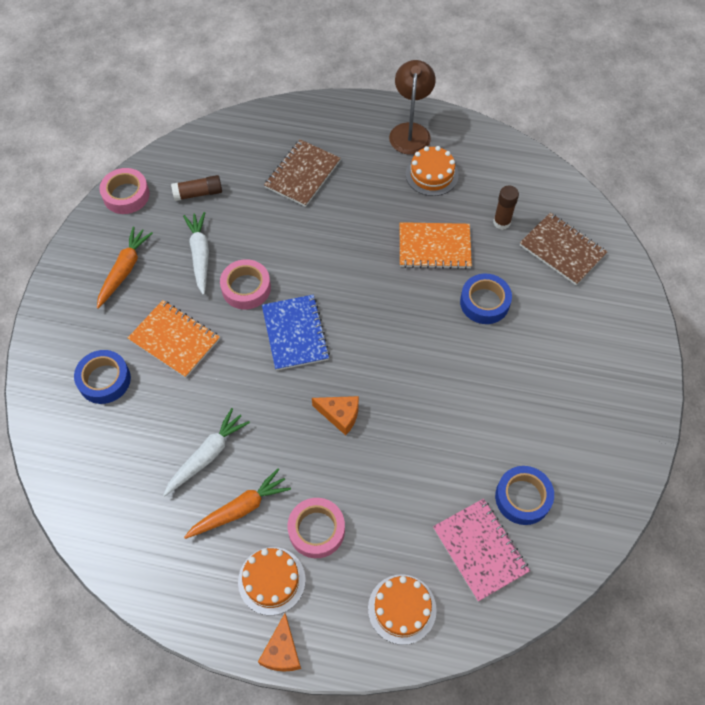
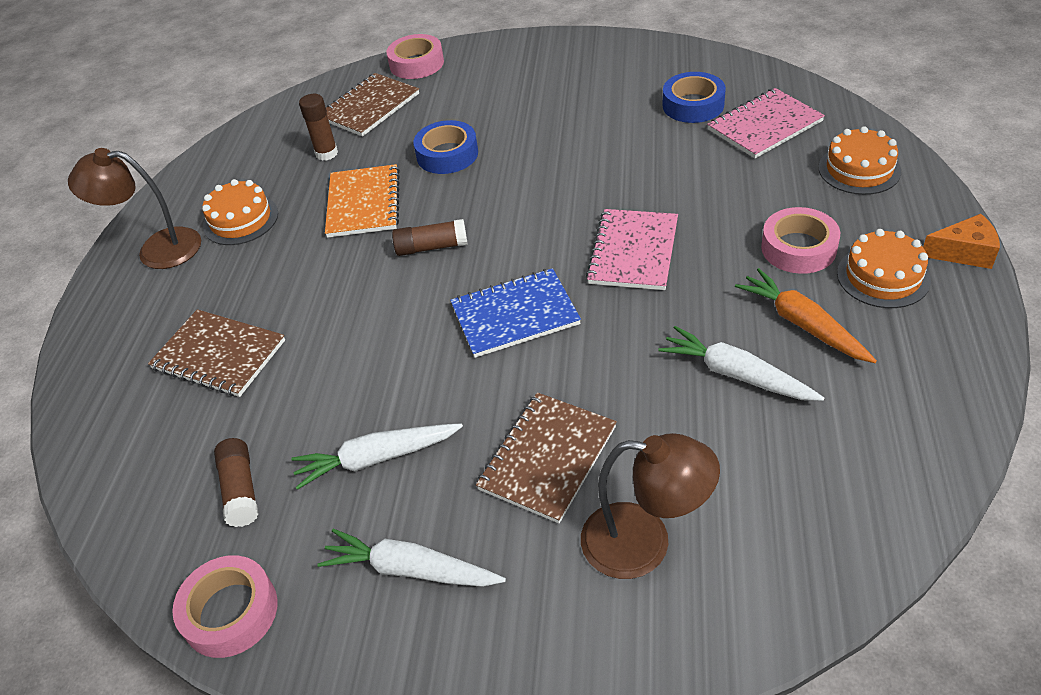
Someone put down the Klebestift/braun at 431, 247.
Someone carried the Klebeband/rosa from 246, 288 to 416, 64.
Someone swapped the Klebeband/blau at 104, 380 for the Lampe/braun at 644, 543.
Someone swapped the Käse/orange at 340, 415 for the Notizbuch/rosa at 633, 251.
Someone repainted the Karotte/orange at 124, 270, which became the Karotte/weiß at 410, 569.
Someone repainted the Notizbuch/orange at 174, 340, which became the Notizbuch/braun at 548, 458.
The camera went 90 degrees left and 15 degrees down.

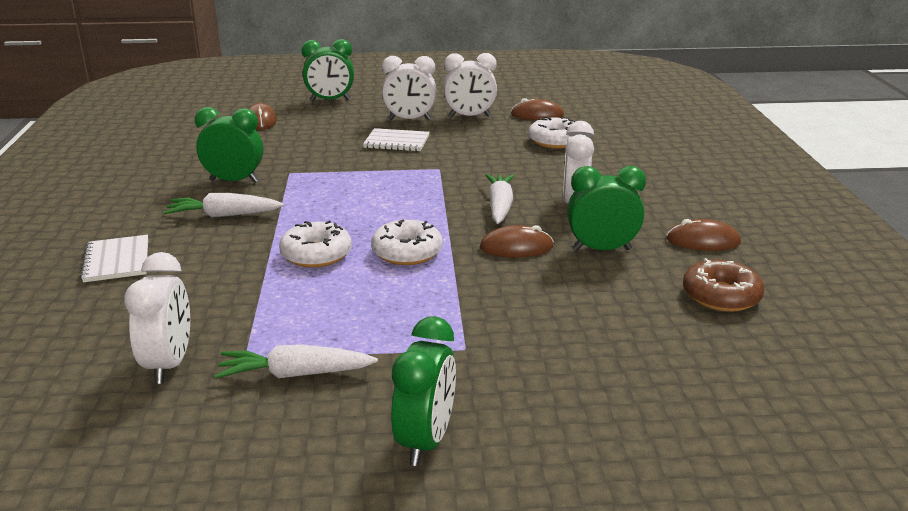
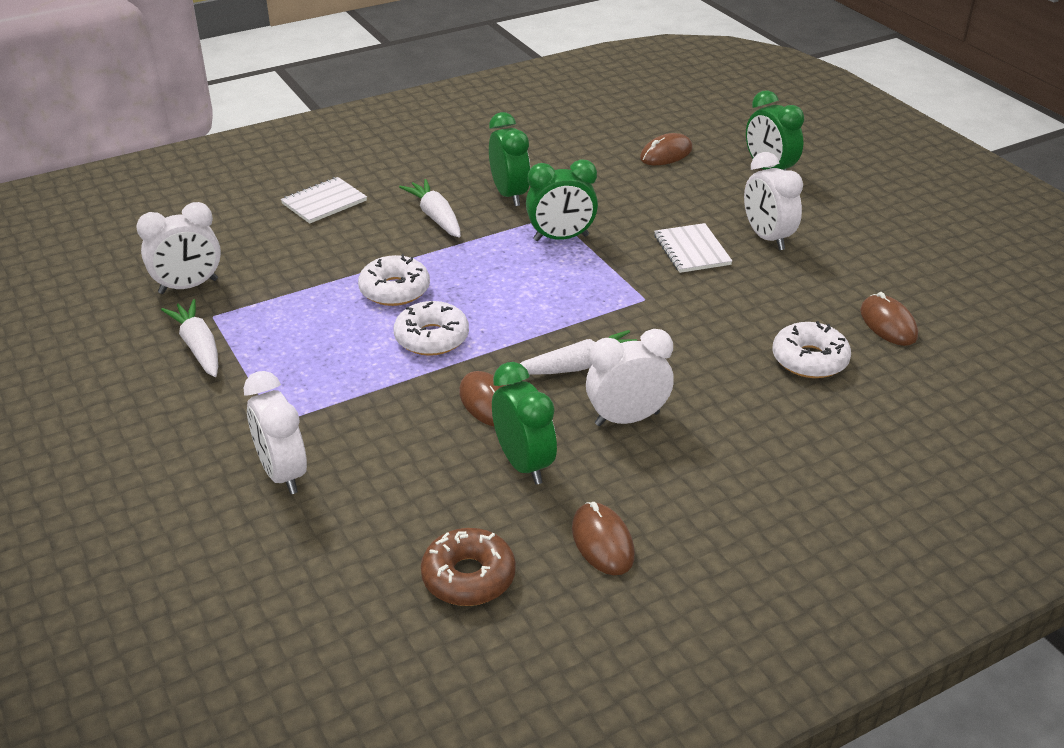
Someone carried the Wecker/grün from 425, 441 to 561, 238.
Someone carried the Wecker/weiß from 469, 116 to 283, 474.
The camera went 65 degrees right and 10 degrees up.

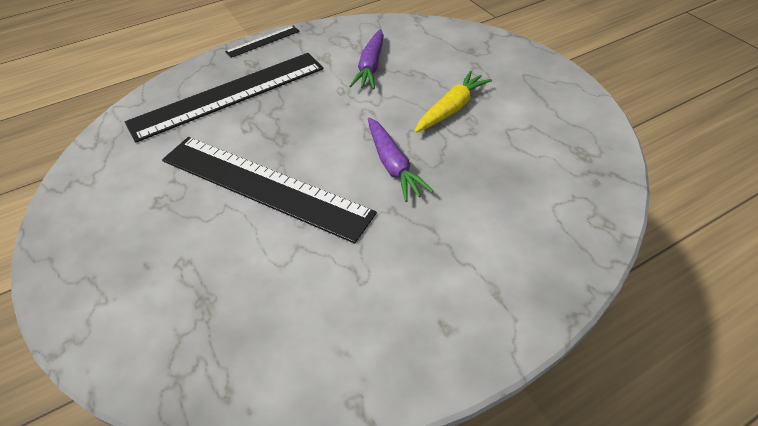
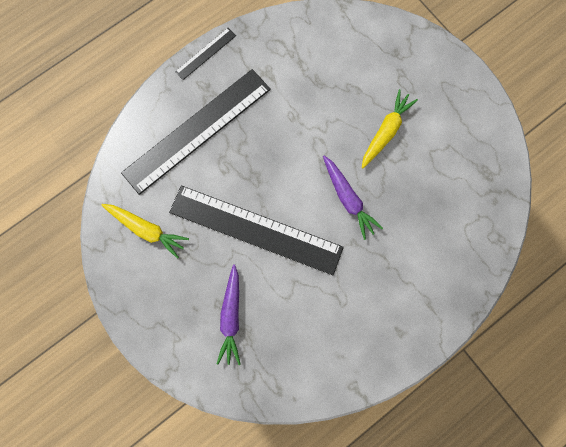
Someone put down the Karotte/gelb at 147, 229.
Someone carried the Karotte/lila from 371, 66 to 231, 316.
The camera went 10 degrees left and 30 degrees up.

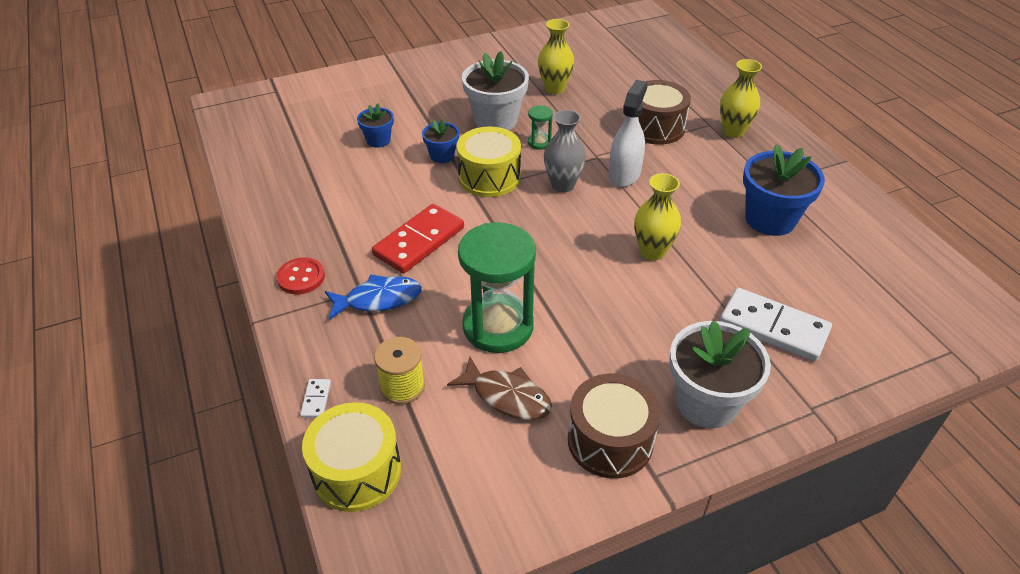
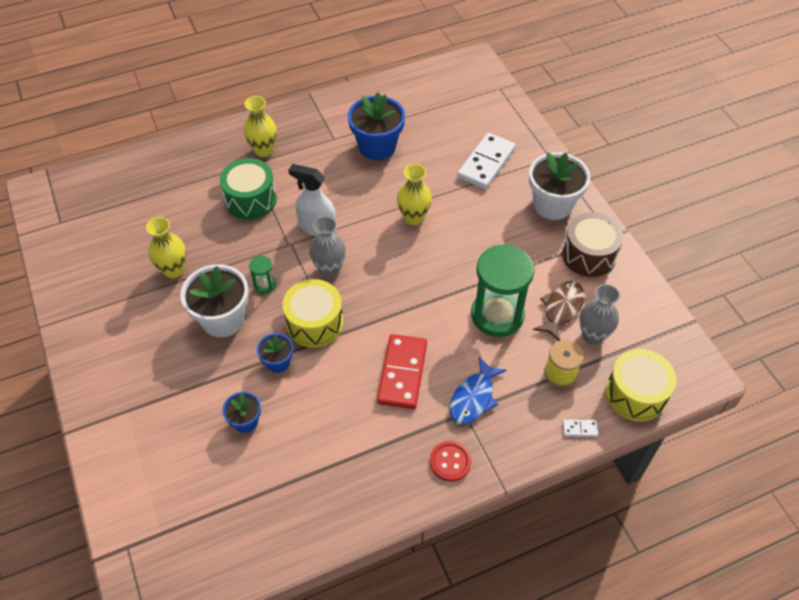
Someone put down the Vase/grau at 592, 336.
Someone repainted the Trommel/braun at 655, 127, which became the Trommel/grün at 251, 199.
Someone rotated the Fisch/blau at 378, 299 by 135 degrees counterclockwise.
Someone rotated the Dominostein/rot at 419, 241 by 60 degrees clockwise.
The camera went 90 degrees left and 10 degrees up.

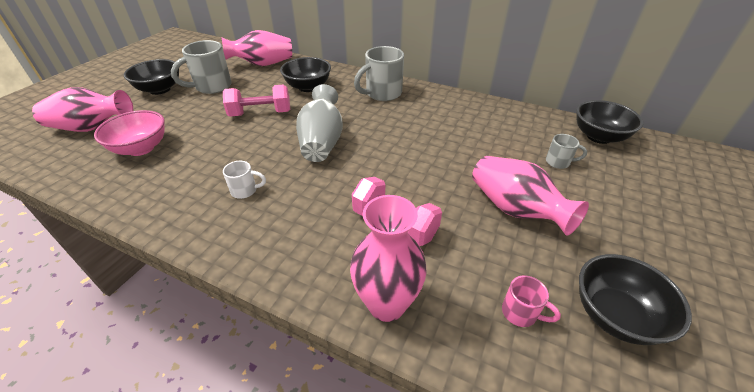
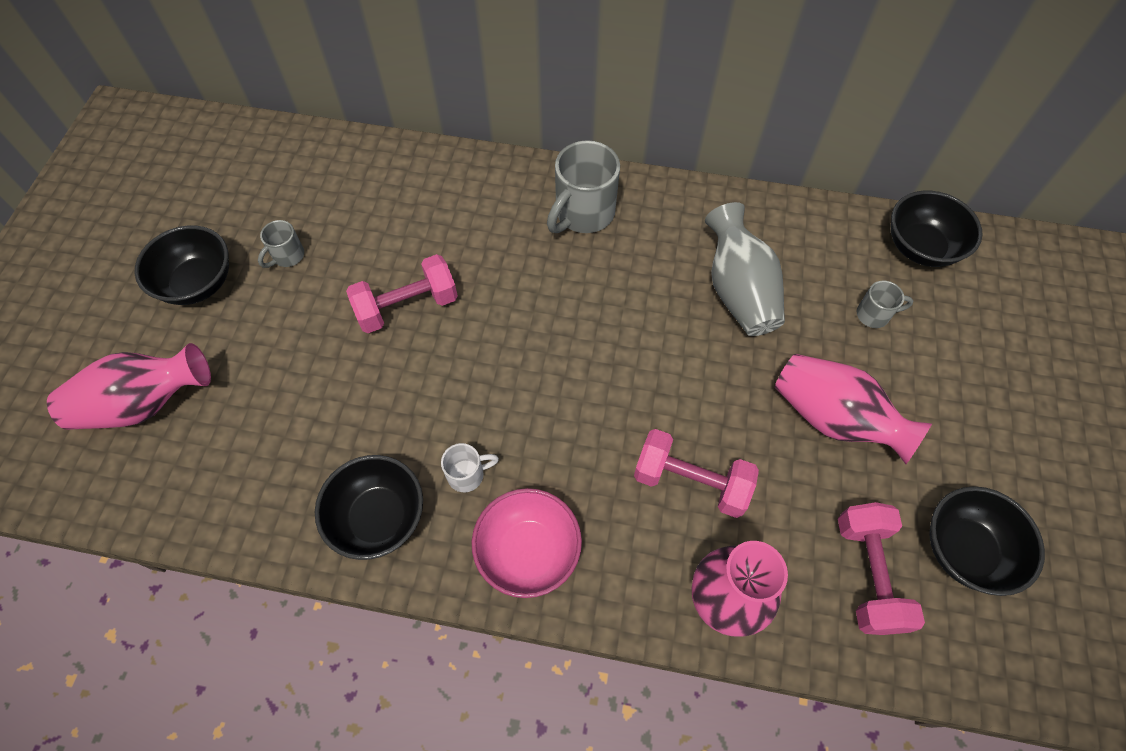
Someone took away the Vase/rosa at 263, 64.
Someone carried the Schüssel/rosa from 141, 148 to 528, 552.
Someone carried the Schüssel/schwarz from 308, 87 to 378, 518.
Someone carried the Vase/grau from 322, 142 to 738, 291.
Someone swapped the Tasse/rosa at 520, 313 for the Hantel/rosa at 868, 574.
Someone scaled the Tasse/grau at 212, 87 by 0.51.
The camera went 15 degrees left and 20 degrees up.

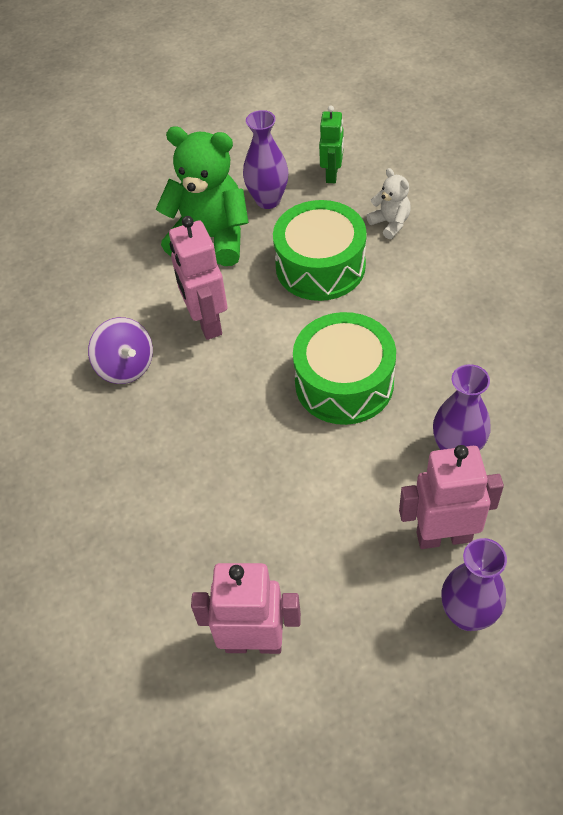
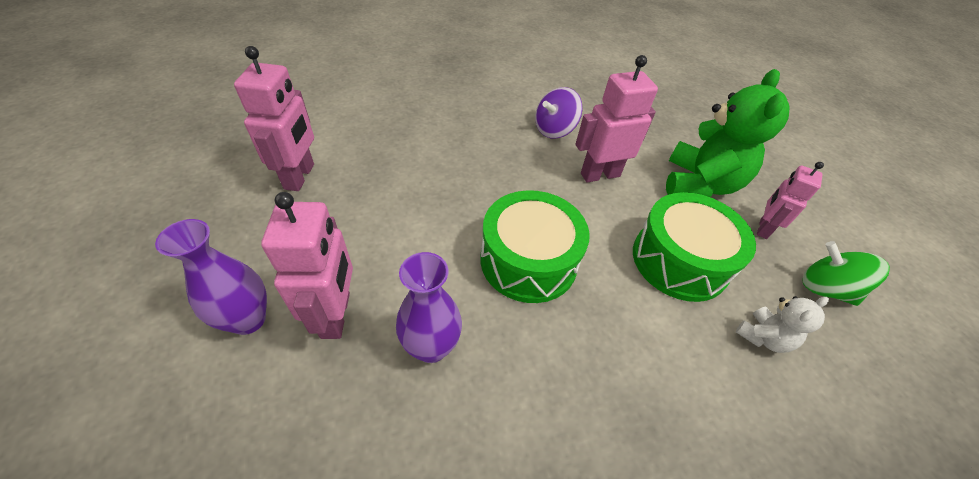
Someone swapped the Vase/lila at 268, 200 for the Roboter/rosa at 763, 228.
Someone swapped the Roboter/grün at 332, 174 for the Kreisel/grün at 825, 289.
The camera went 85 degrees right and 5 degrees down.

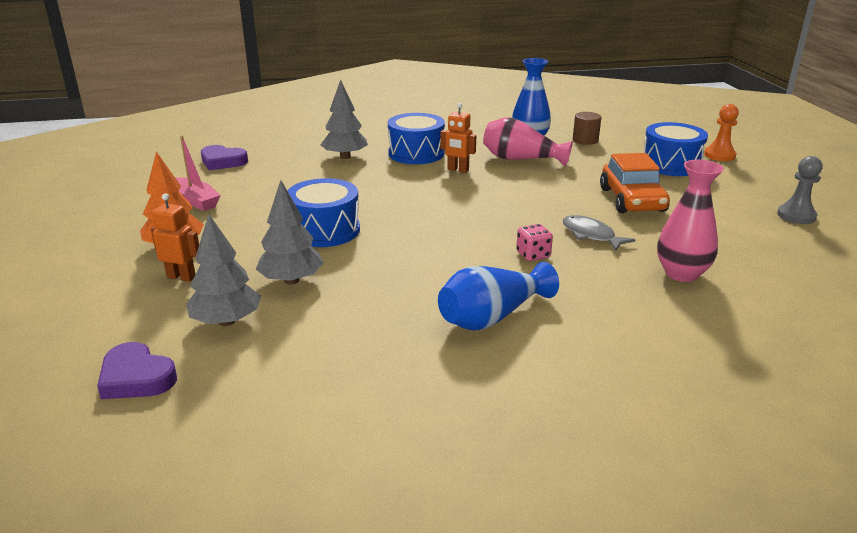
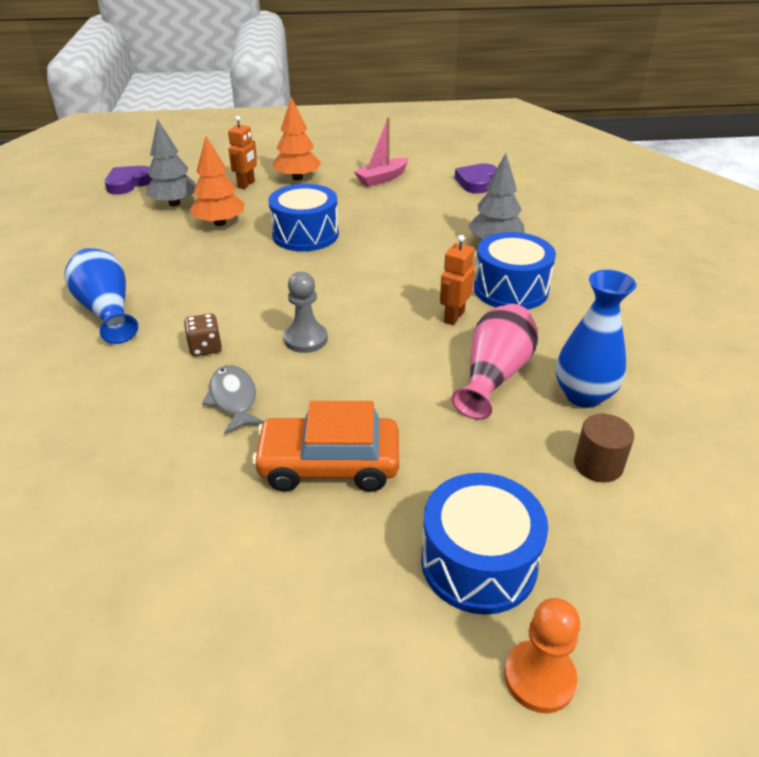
Someone took away the Vase/rosa at 681, 273.
Someone carried the Bauer/grau from 796, 216 to 306, 339.
Someone repainted the Baum/grau at 291, 280, which became the Baum/orange at 220, 223.
Someone repainted the Spielwürfel/rosa at 533, 255, which became the Spielwürfel/braun at 205, 348.
Someone rotated the Fisch/grau at 591, 235 by 75 degrees counterclockwise.
The camera went 95 degrees right and 10 degrees up.

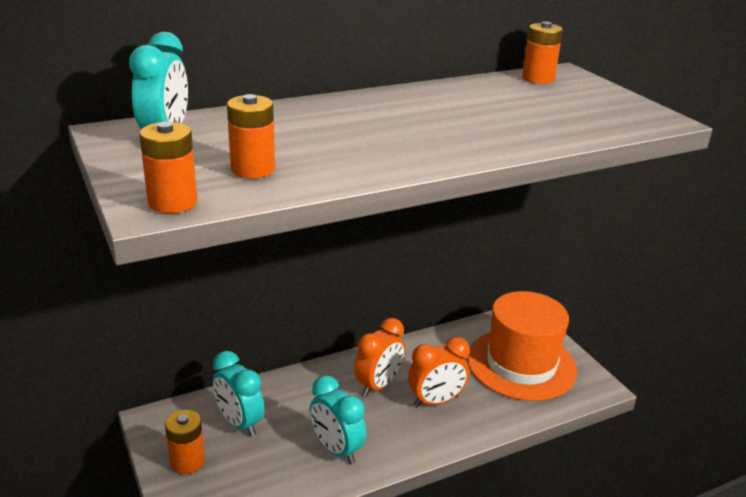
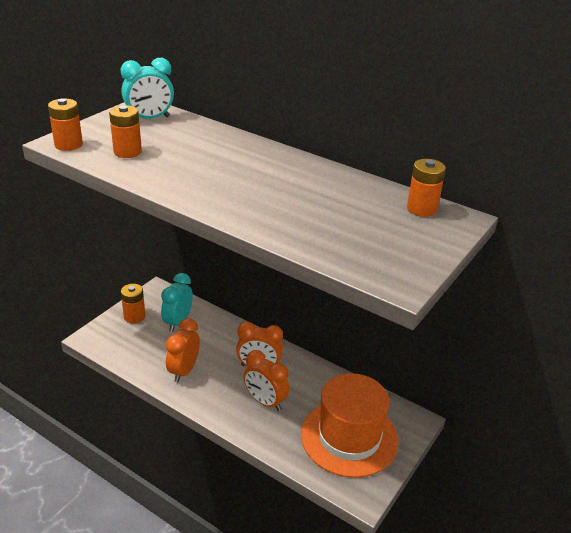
Someone repainted the Wecker/türkis at 336, 449, which became the Wecker/orange at 184, 371.
The camera went 60 degrees right and 5 degrees up.

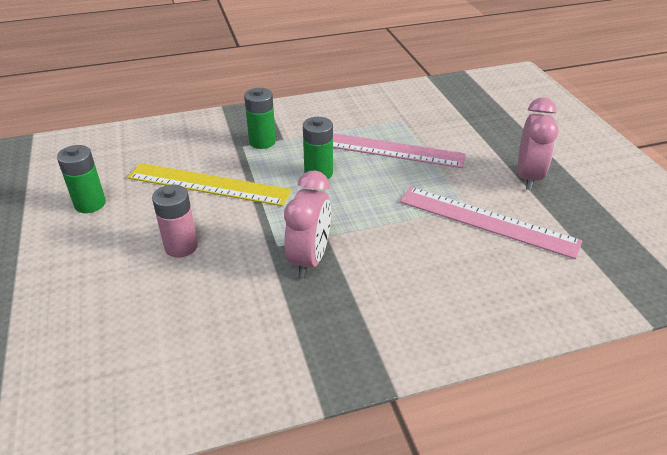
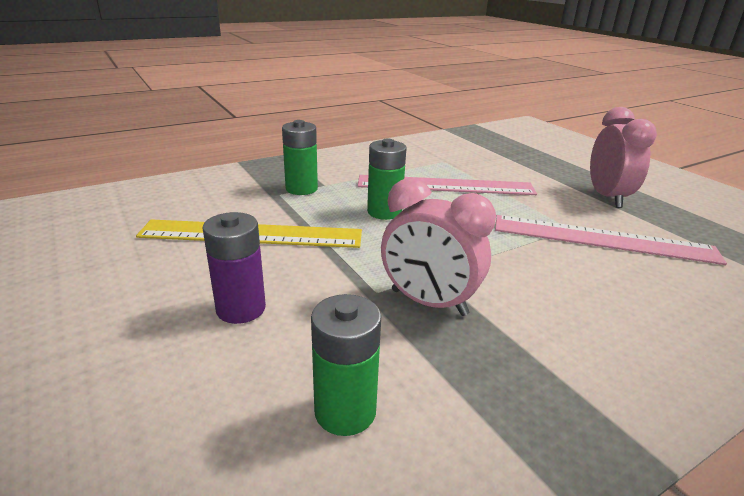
Someone carried the Batterie/grün from 90, 204 to 345, 411.
Someone repainted the Batterie/rosa at 181, 246, which became the Batterie/lila at 241, 309.
Someone rotated the Wecker/rosa at 309, 259 by 120 degrees clockwise.
The camera went 15 degrees left and 10 degrees down.

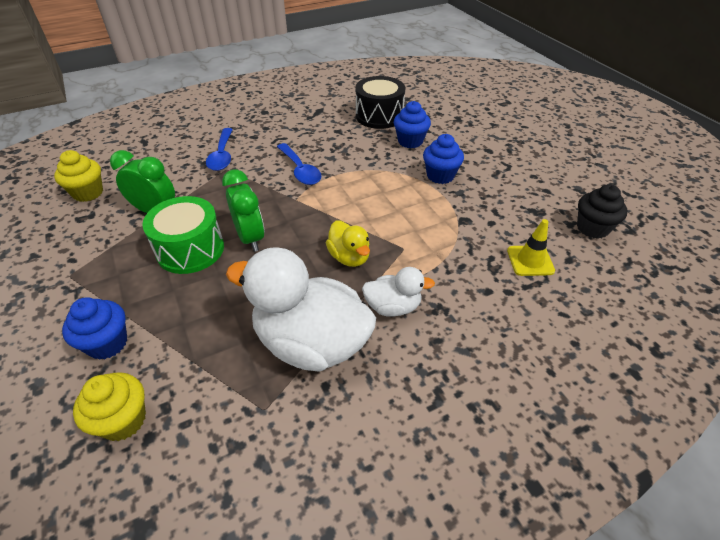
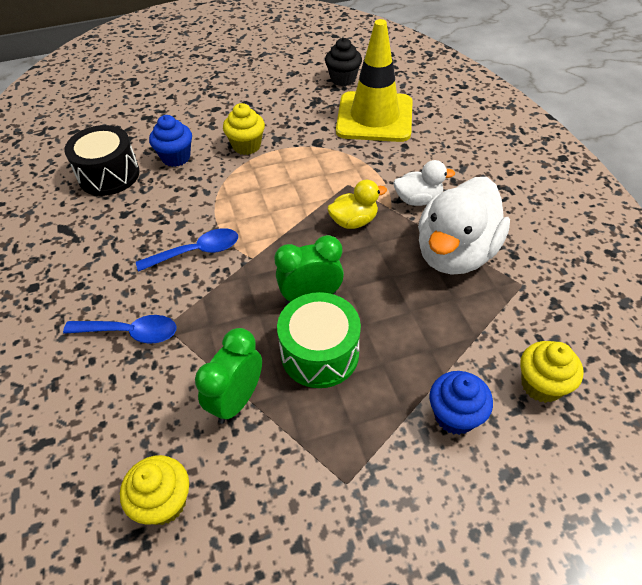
Someone repainted the Muffin/blau at 440, 176, which became the Muffin/gelb at 246, 146.
Someone rotated the Ente/weiß at 393, 307 by 75 degrees clockwise.
Someone scaled the Leitkegel/gelb at 530, 261 by 2.25.
The camera went 80 degrees left and 5 degrees up.

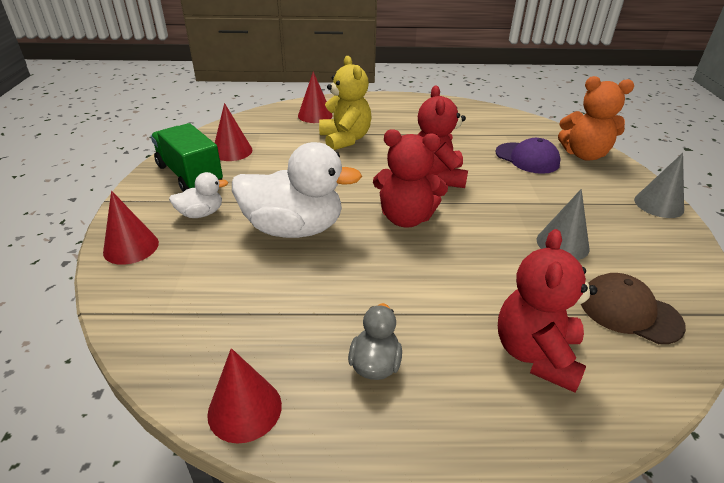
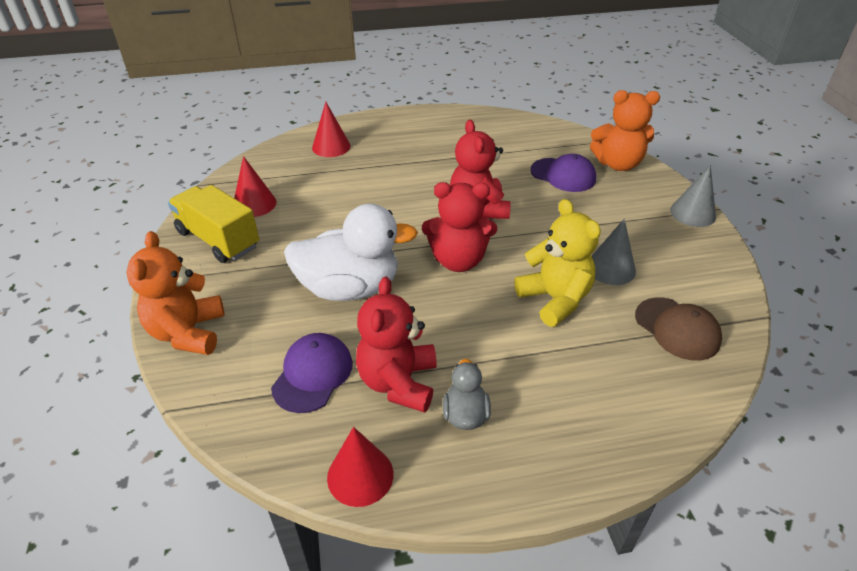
Someone took away the Ente/weiß at 201, 213.
Someone put down the Kappe/lila at 312, 374.
Someone carried the Teddybär/gelb from 345, 139 to 555, 299.
Someone carried the Teddybär/rot from 536, 354 to 398, 382.
Someone swapped the Kegel/rot at 131, 247 for the Teddybär/orange at 188, 333.
Someone repainted the Lastwagen/grün at 190, 175, which became the Lastwagen/gelb at 218, 239.
Someone rotated the Kappe/braun at 629, 311 by 150 degrees counterclockwise.
The camera went 10 degrees left and 5 degrees up.

